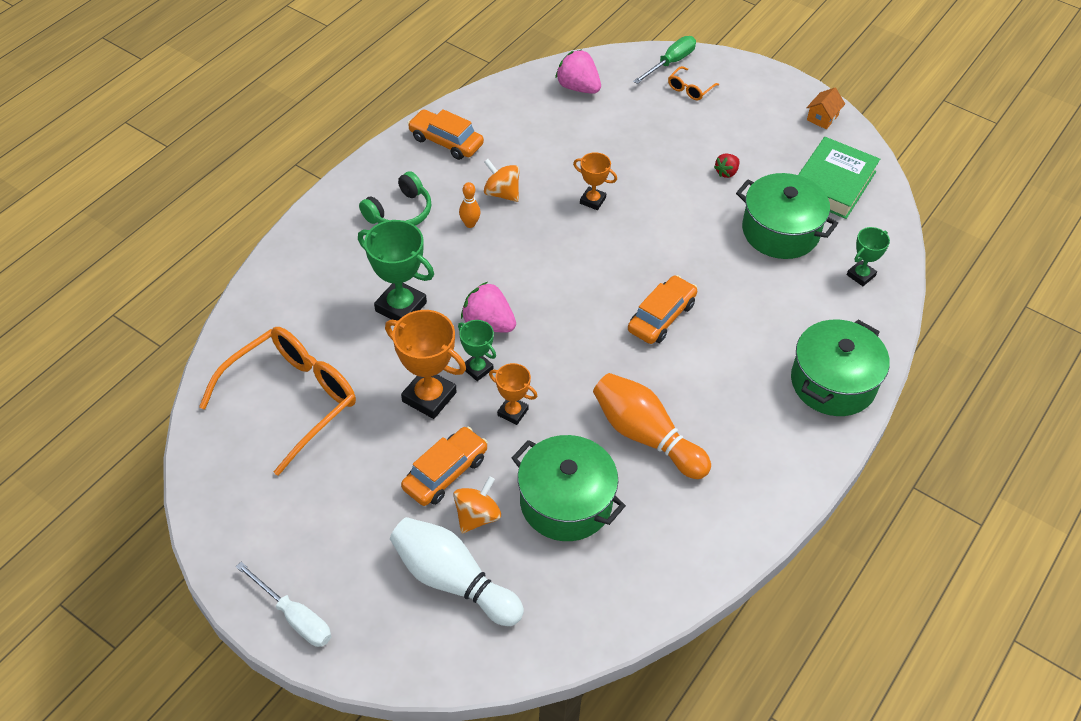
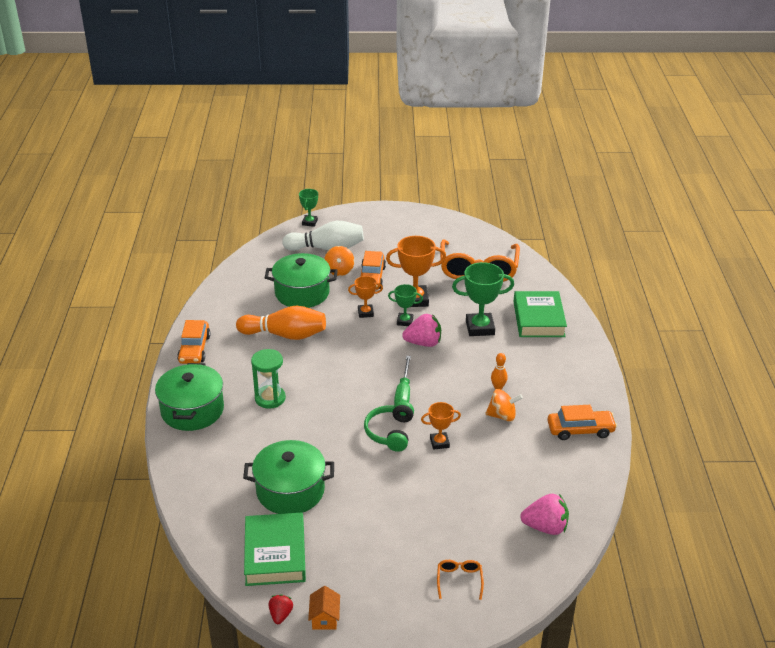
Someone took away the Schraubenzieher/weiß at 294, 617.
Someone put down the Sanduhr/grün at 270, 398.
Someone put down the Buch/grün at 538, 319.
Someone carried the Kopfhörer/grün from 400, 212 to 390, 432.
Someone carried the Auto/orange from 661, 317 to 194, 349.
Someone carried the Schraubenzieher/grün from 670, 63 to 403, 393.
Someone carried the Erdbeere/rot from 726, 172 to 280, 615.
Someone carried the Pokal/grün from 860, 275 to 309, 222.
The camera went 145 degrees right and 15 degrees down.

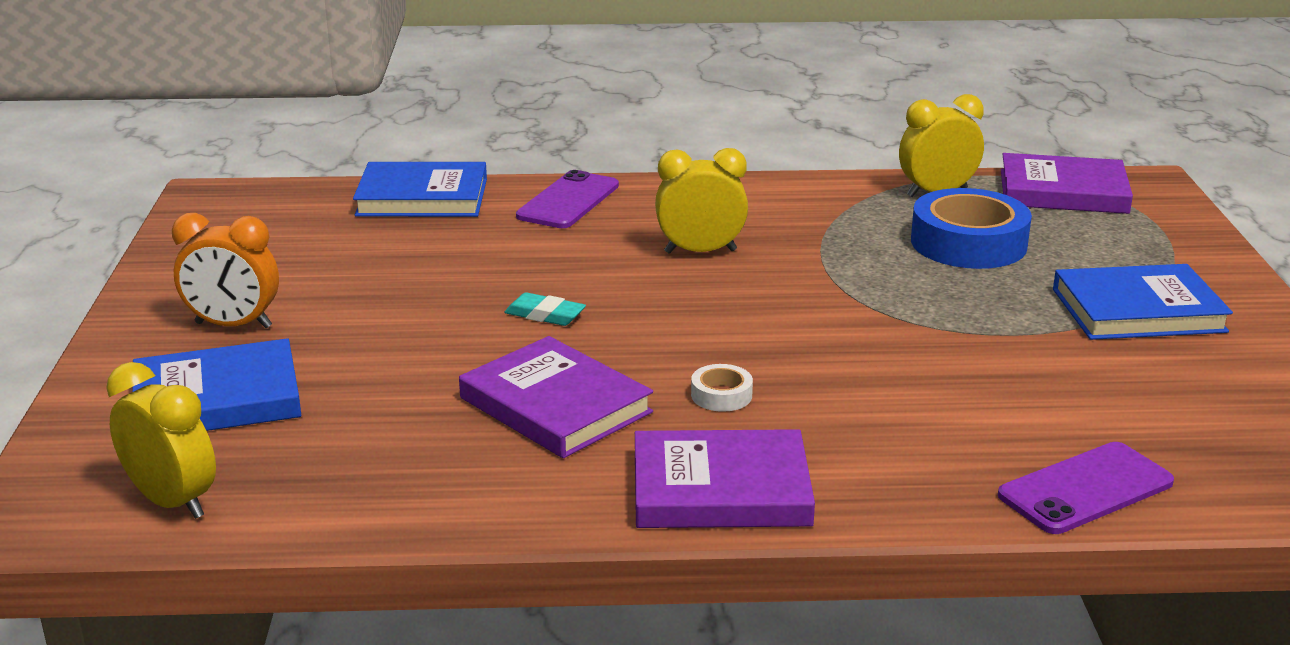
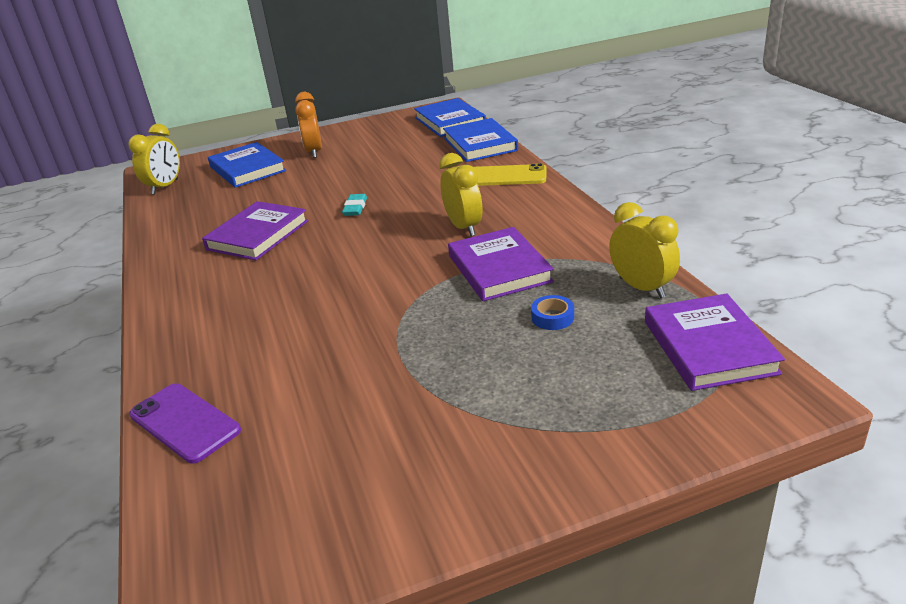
Someone took away the Klebeband/weiß at 721, 395.
Someone carried the Buch/lila from 720, 489 to 499, 268.
Someone carried the Buch/blau from 1138, 310 to 450, 121.
Someone repainted the Handy/lila at 568, 201, which became the Handy/gelb at 507, 176.
Someone scaled the Klebeband/blau at 968, 243 by 0.44.
The camera went 75 degrees right and 5 degrees up.

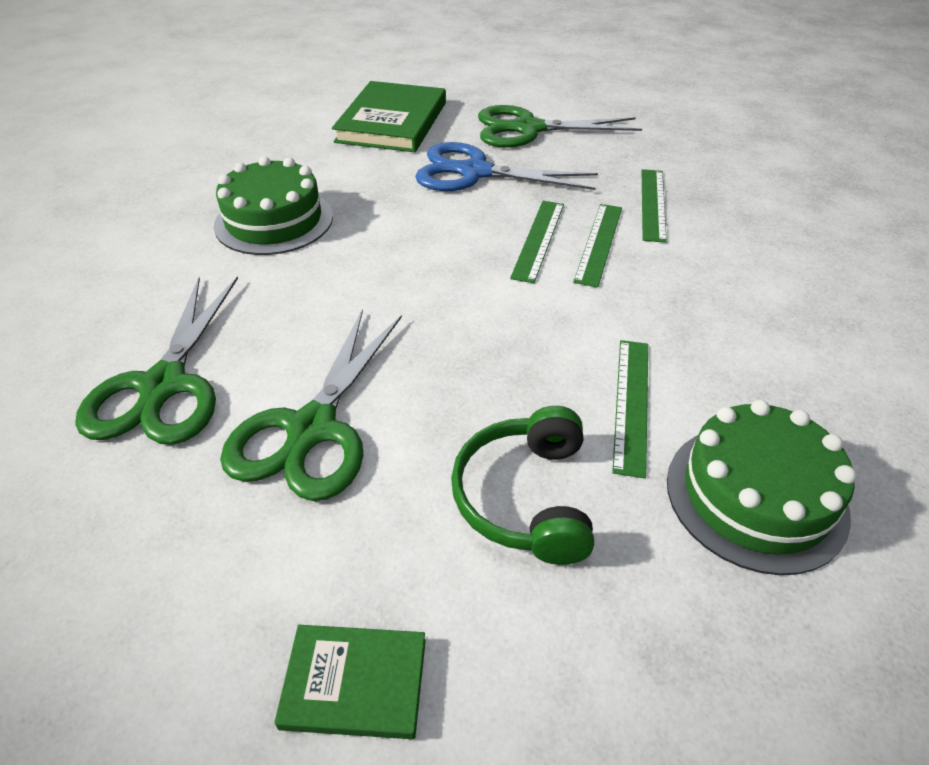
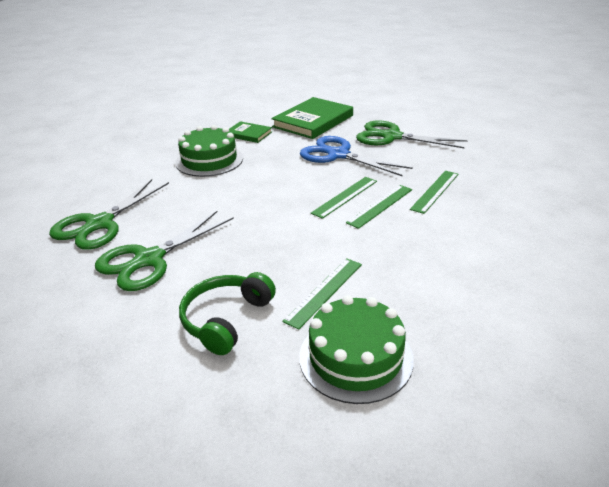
Someone carried the Buch/grün from 354, 683 to 249, 134.
The camera went 25 degrees right and 10 degrees down.

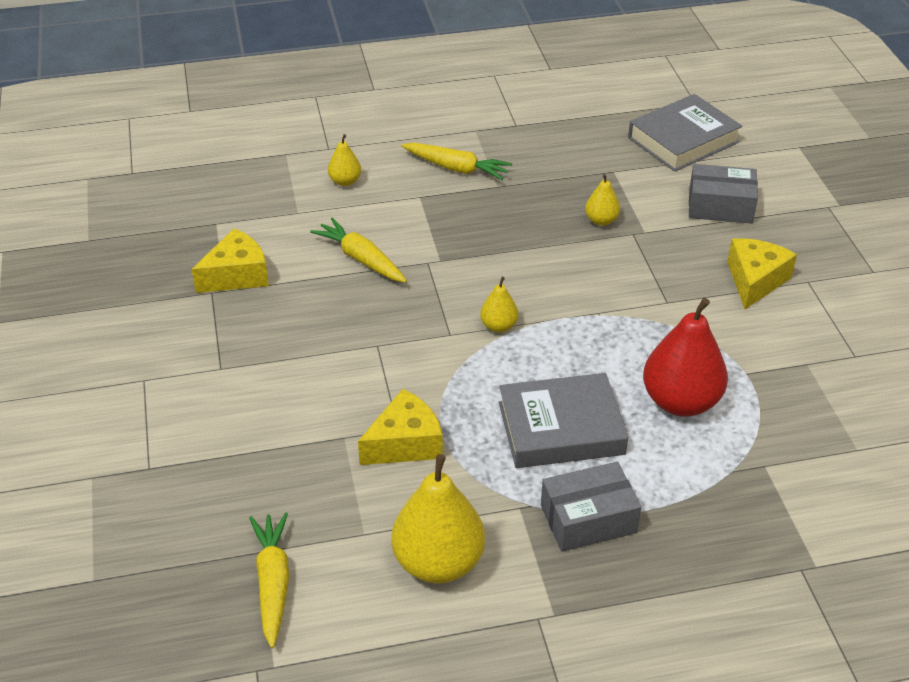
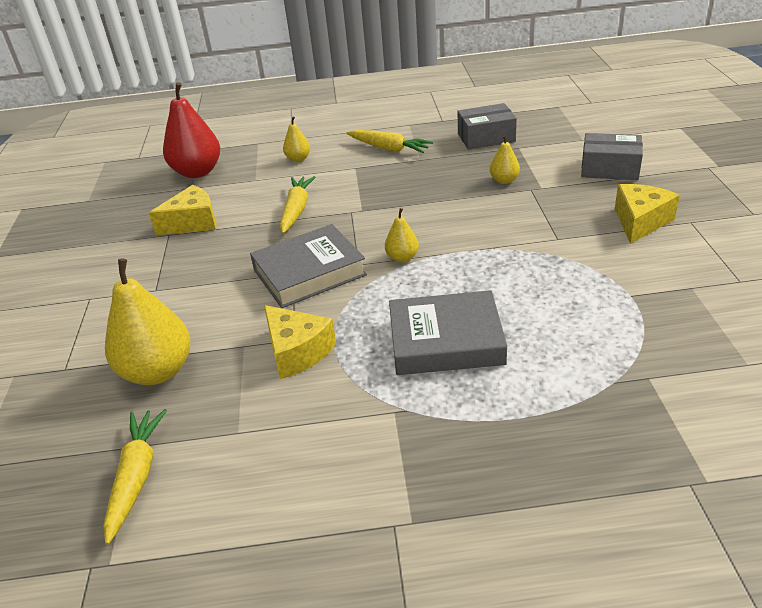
Someone carried the Birne/gelb from 438, 562 to 158, 371.
Someone carried the Schachtel/grau from 588, 519 to 486, 138.
Someone carried the Buch/grau from 683, 140 to 309, 272.
Someone carried the Birne/rot from 680, 402 to 197, 172.
Someone rotated the Karotte/gelb at 361, 259 by 45 degrees clockwise.
Someone rotated the Käse/gelb at 405, 443 by 75 degrees clockwise.
The camera went 10 degrees right and 5 degrees down.

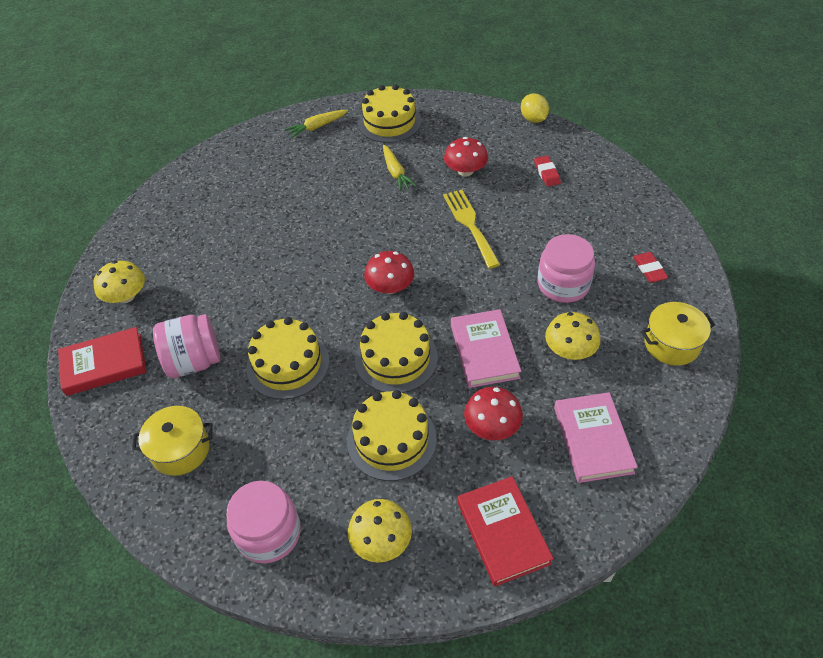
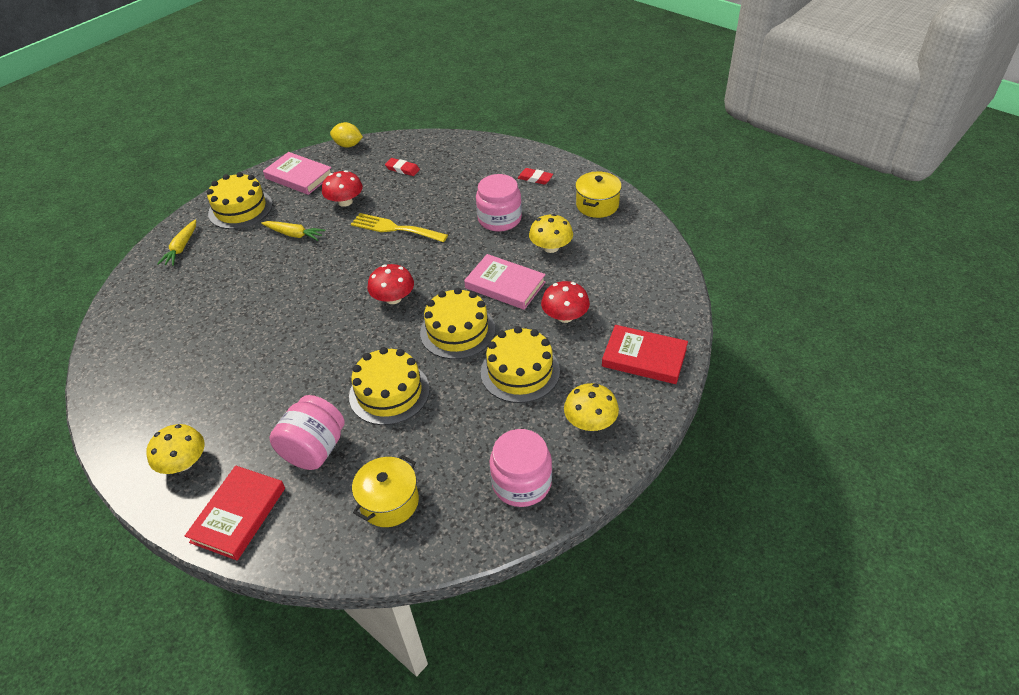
Someone carried the Buch/rosa from 593, 439 to 299, 176.
The camera went 50 degrees left and 5 degrees down.

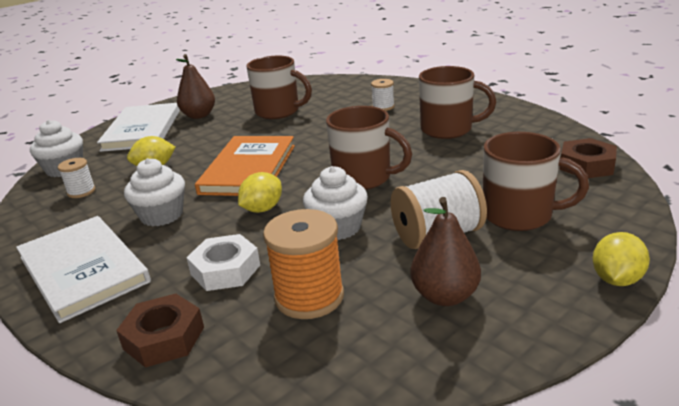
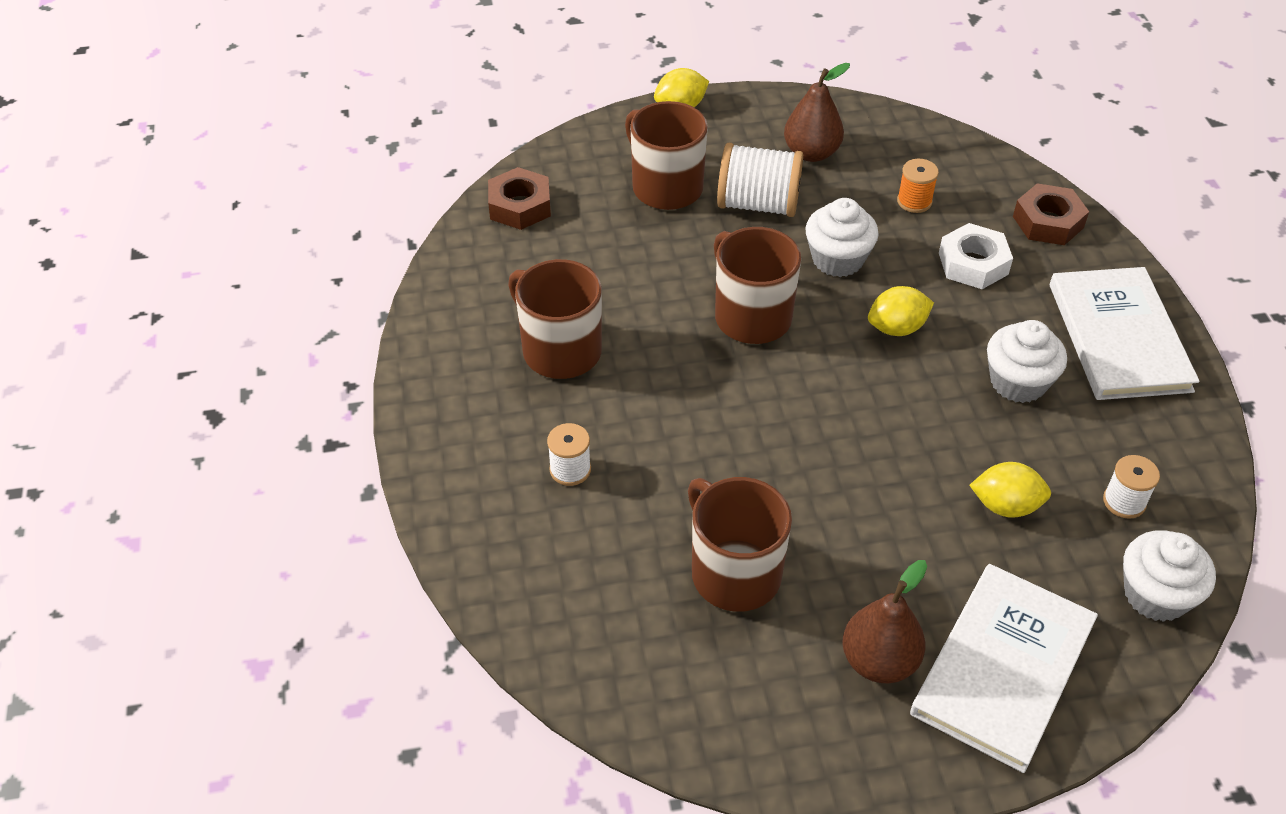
Someone took away the Buch/orange at 248, 169.
Someone scaled the Garnrolle/orange at 309, 297 by 0.55.
The camera went 150 degrees left and 20 degrees up.

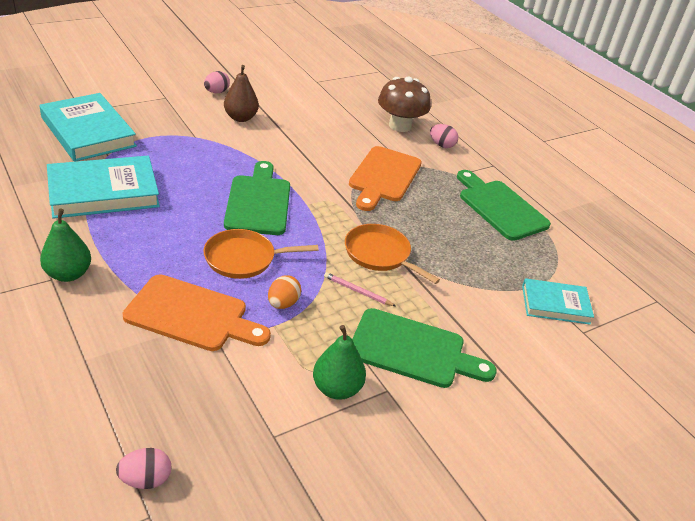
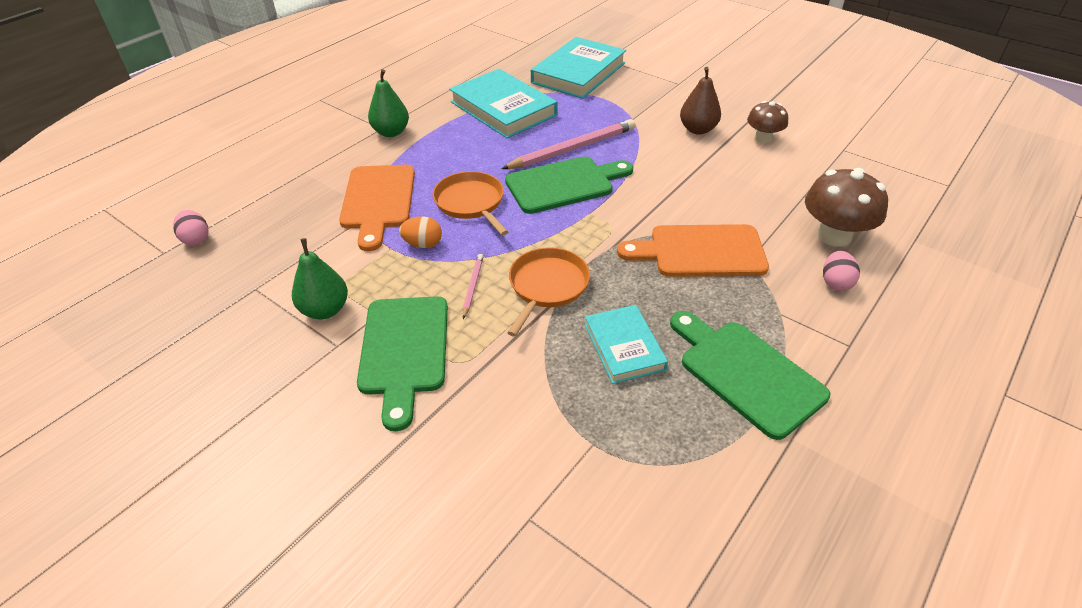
Someone took away the Ei/rosa at 216, 92.
Someone put down the Bleistift/rosa at 572, 149.
Someone put down the Pilz/braun at 763, 138.
Someone carried the Buch/türkis from 555, 304 to 624, 347.
Someone rotated the Schneidebrett/grün at 500, 207 by 75 degrees counterclockwise.
The camera went 75 degrees right and 5 degrees up.

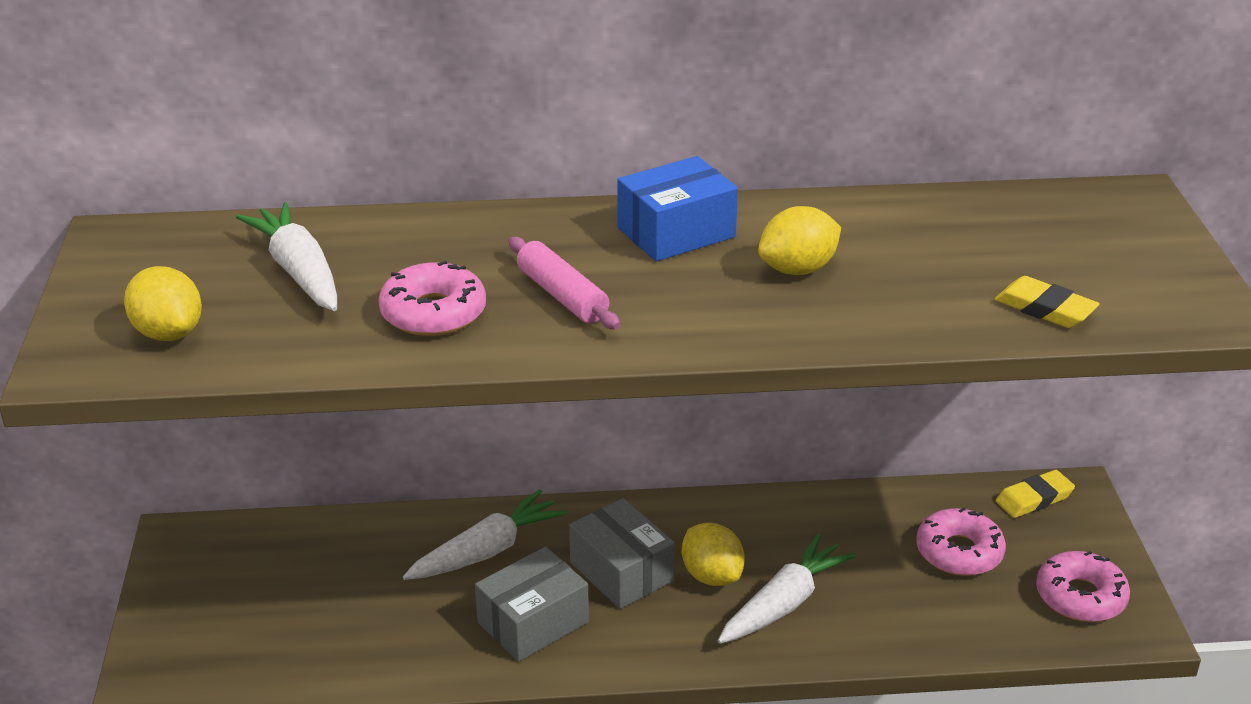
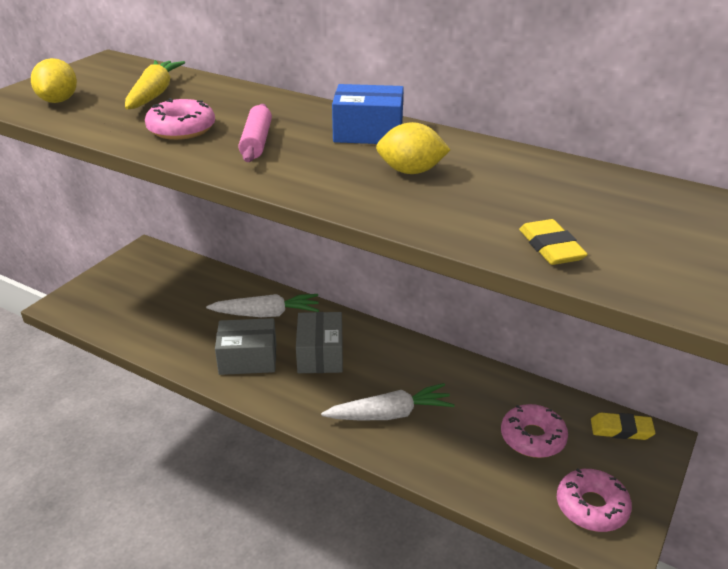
Someone took away the Zitrone/gelb at 711, 576.
Someone repainted the Karotte/weiß at 299, 271, which became the Karotte/gelb at 154, 94.
The camera went 35 degrees right and 0 degrees up.

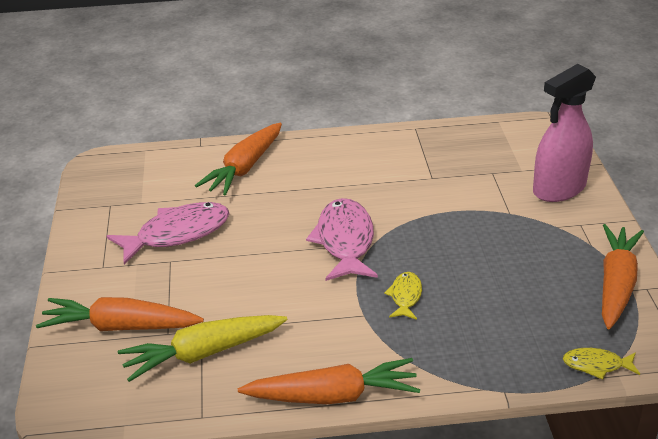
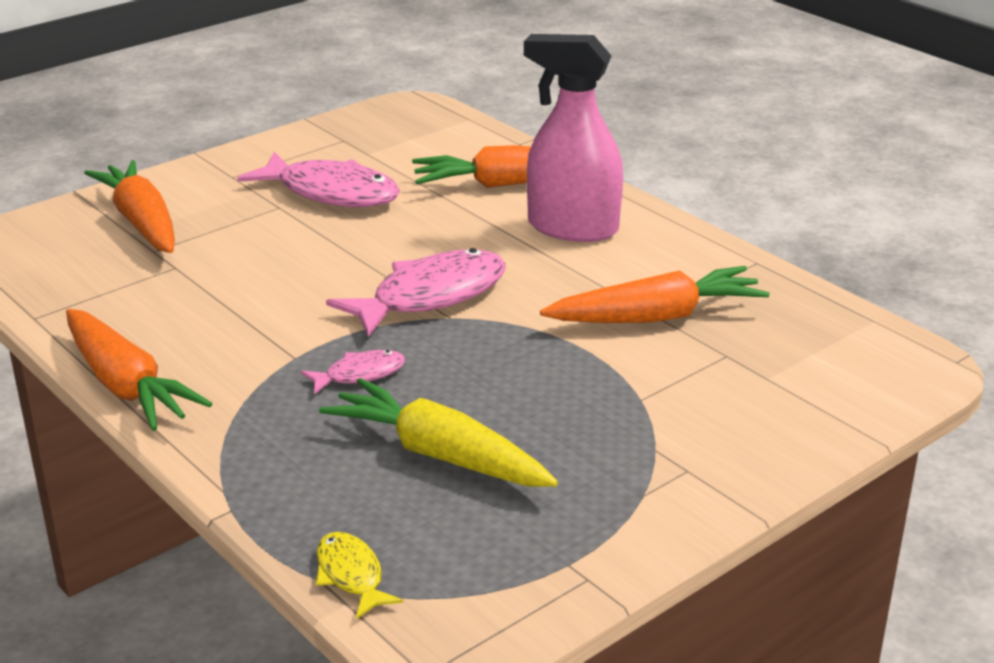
Someone carried the Karotte/gelb from 203, 353 to 439, 455.
Someone carried the Sprühflasche/rosa from 559, 189 to 572, 228.
Someone carried the Karotte/orange from 616, 284 to 656, 317.
Someone repainted the Fisch/gelb at 405, 296, which became the Fisch/rosa at 359, 374.
The camera went 55 degrees right and 5 degrees down.

